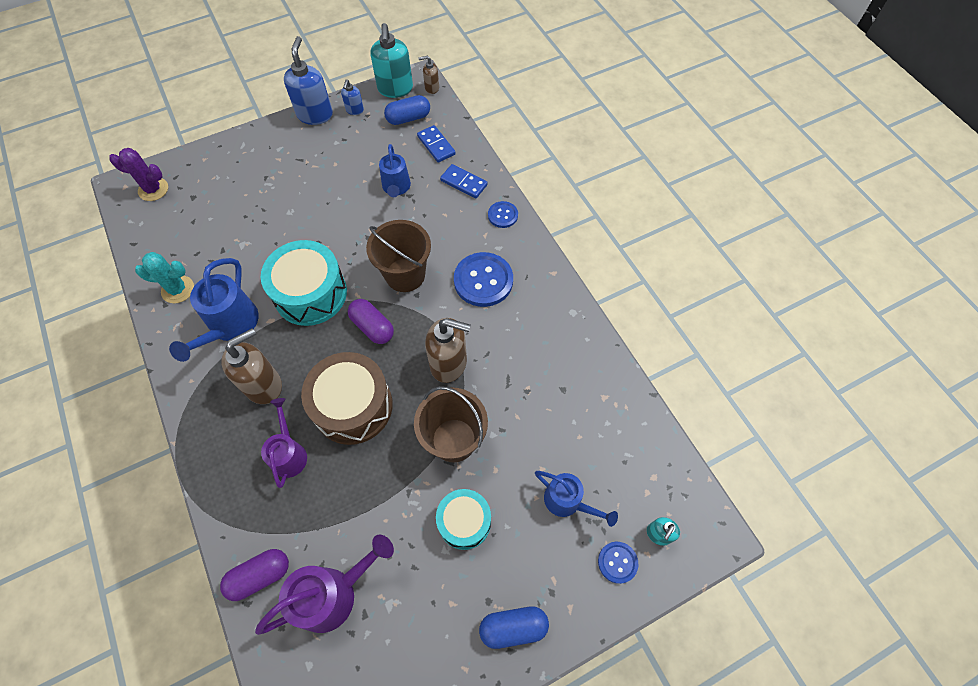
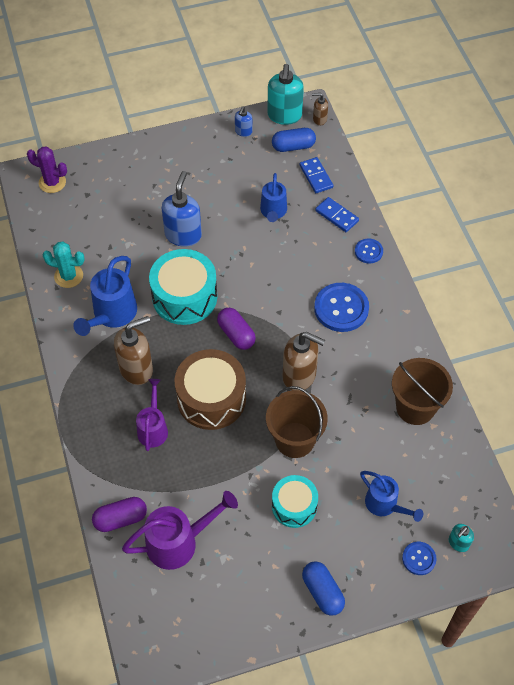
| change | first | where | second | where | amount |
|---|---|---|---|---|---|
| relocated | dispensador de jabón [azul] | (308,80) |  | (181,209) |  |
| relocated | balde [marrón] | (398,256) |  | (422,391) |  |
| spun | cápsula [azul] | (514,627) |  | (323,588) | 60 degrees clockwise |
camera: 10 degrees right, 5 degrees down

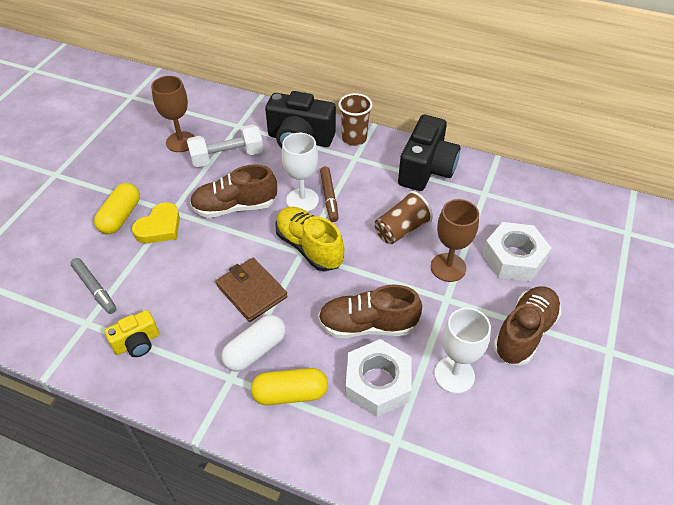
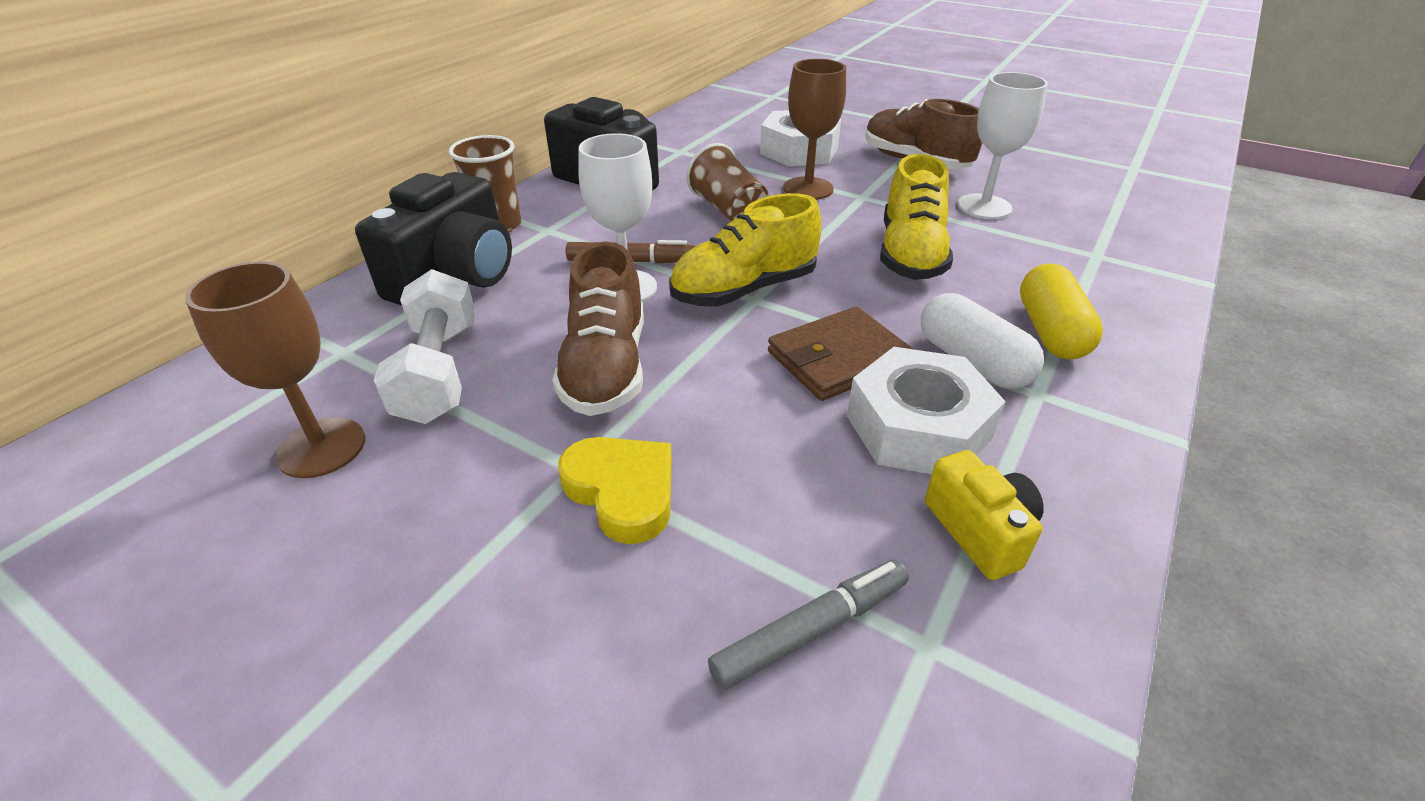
| change | first | where | second | where | amount |
|---|---|---|---|---|---|
| missing | cápsula [amarillo] | (117,208) |  |  |  |
| colour | zapato [marrón] | (370,311) | zapato [amarillo] | (916,217) |  |
| relocated | tuerca [blanco] | (378,378) |  | (926,410) |  |
camera: 80 degrees left, 10 degrees down

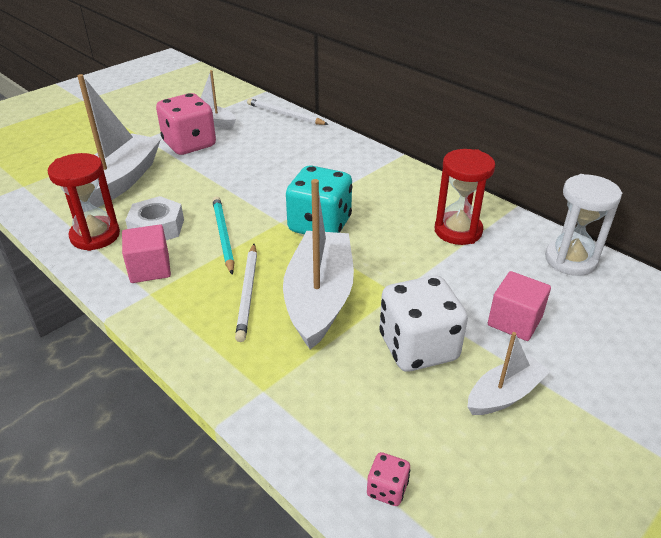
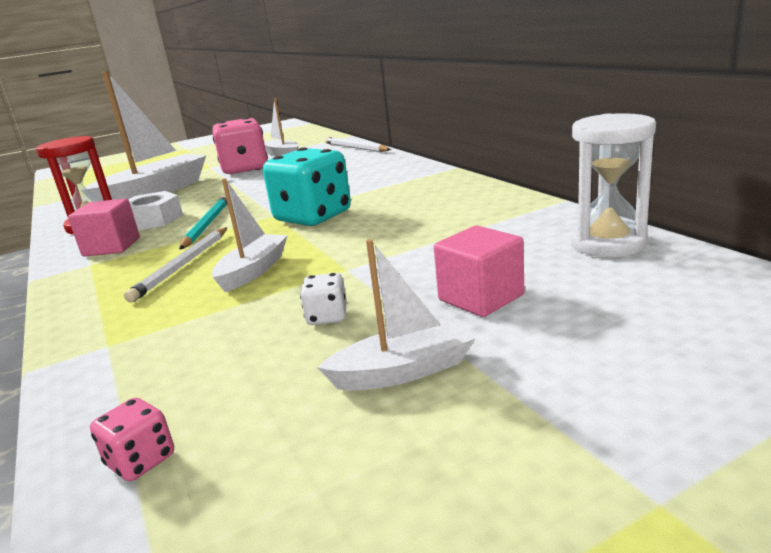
| change | first | where | second | where | amount |
|---|---|---|---|---|---|
| size | barco [blanco] | (318,264) |  | (250,235) | x0.54 |
| size | dado [blanco] | (423,324) |  | (323,299) | x0.43 |
| missing | reloj de arena [rojo] | (465,197) |  |  |  |
camera: 20 degrees right, 15 degrees down

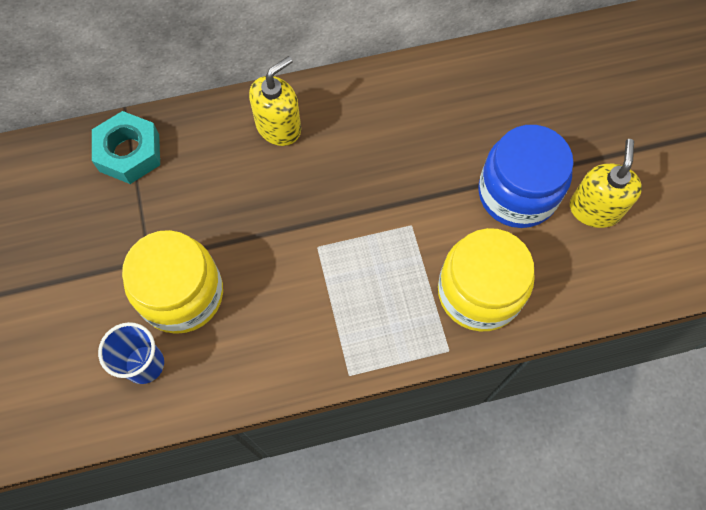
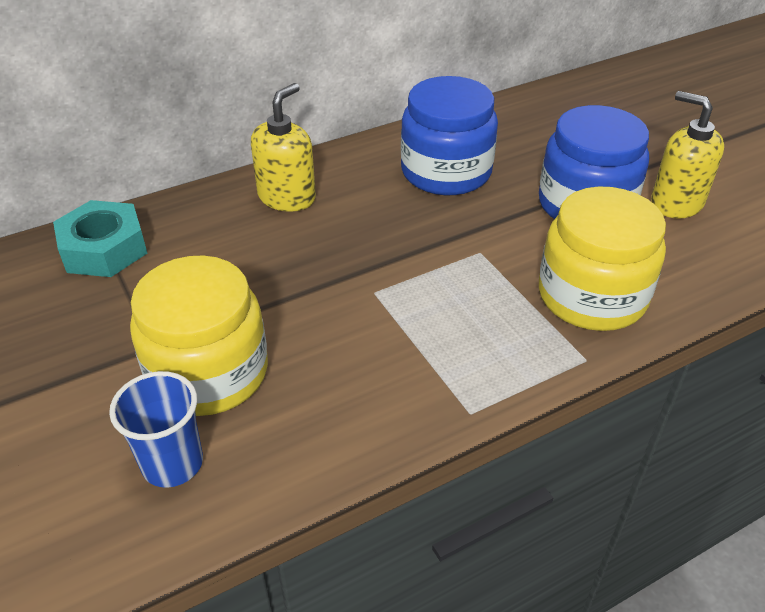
| change | first | where | second | where | amount |
|---|---|---|---|---|---|
| spun | dispensador de jabón [amarillo] | (606,183) |  | (687,155) | 45 degrees counterclockwise |
| appeared |  |  | tarro [azul] | (449,135) |  |
camera: 15 degrees left, 25 degrees down

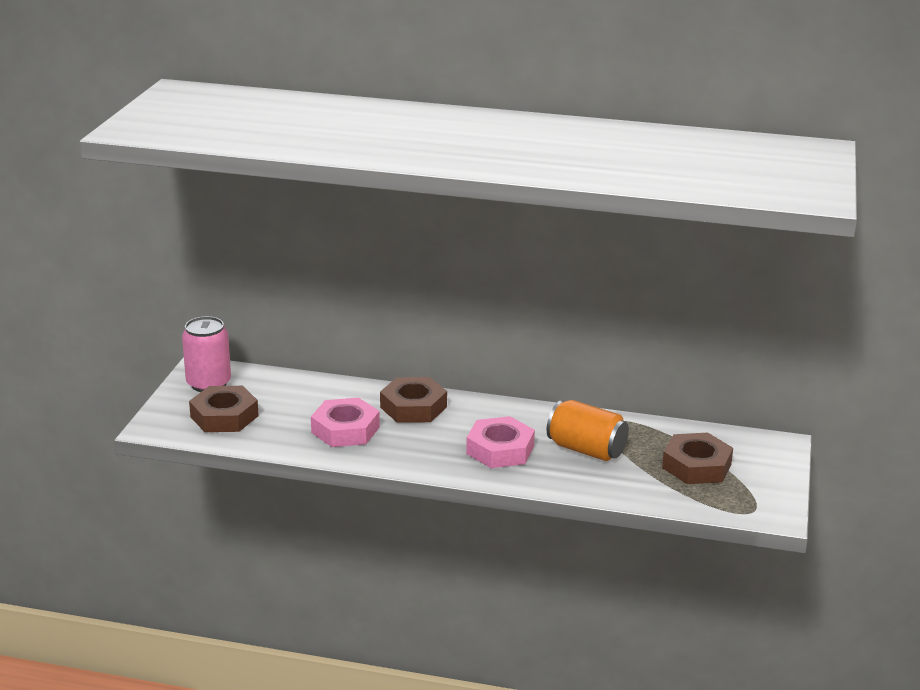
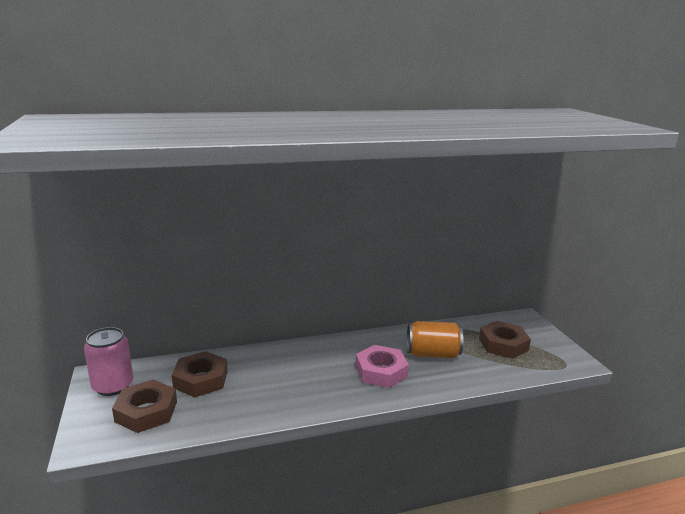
| change | first | where | second | where | amount |
|---|---|---|---|---|---|
| missing | tuerca [rosa] | (345,422) |  |  |  |
| relocated | tuerca [marrón] | (413,400) |  | (200,374) |  |
camera: 30 degrees left, 5 degrees down

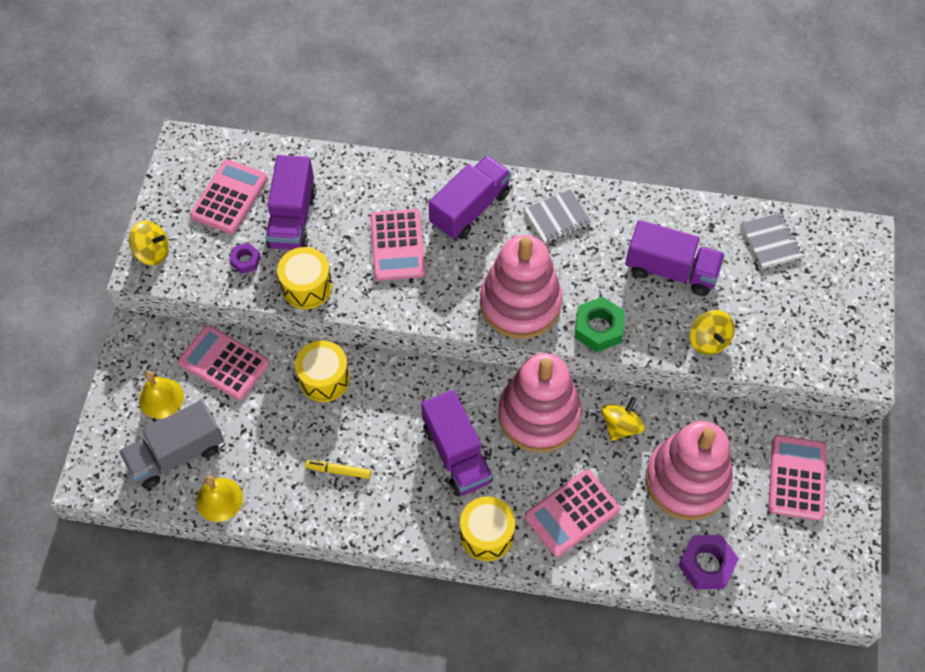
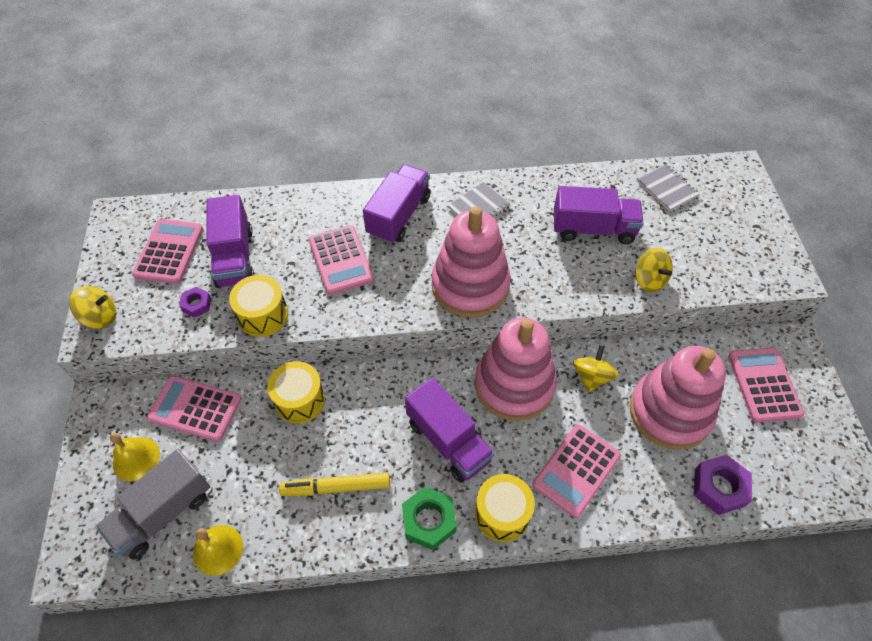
| change | first | where | second | where | amount |
|---|---|---|---|---|---|
| size | rotulador [amarillo] | (338,469) |  | (334,484) | x1.60 |
| relocated | tuerca [verde] | (600,324) |  | (429,518) |  |
camera: 15 degrees left, 5 degrees down

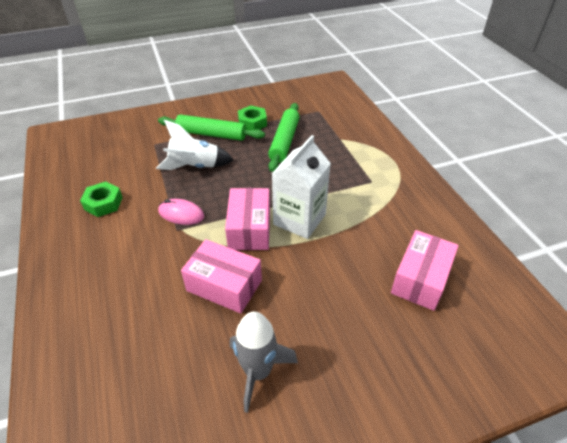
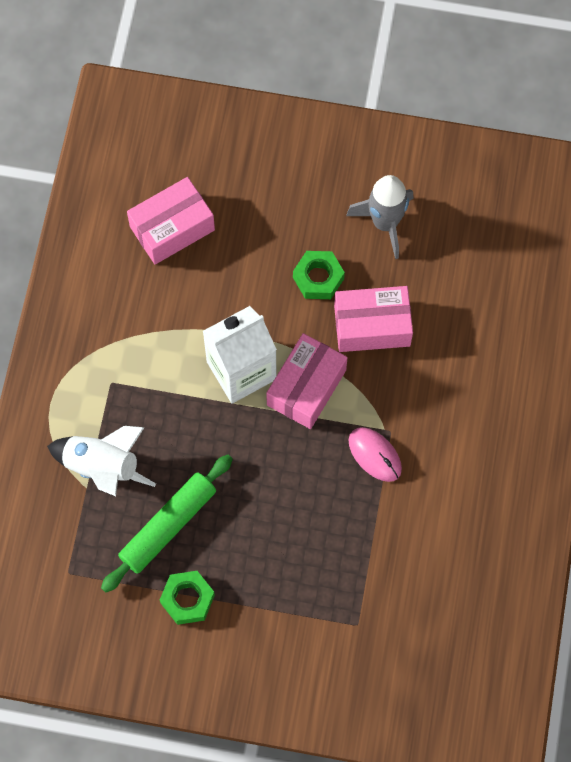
| change | first | where | second | where | amount |
|---|---|---|---|---|---|
| relocated | tuerca [verde] | (101,199) |  | (319,275) |  |
| relocated | cohete [blanco] | (194,145) |  | (101,461) |  |
| missing | rodillo [verde] | (211,127) |  |  |  |
| spun | caja [rosa] | (221,276) |  | (373,319) | 60 degrees counterclockwise |
camera: 150 degrees left, 25 degrees up

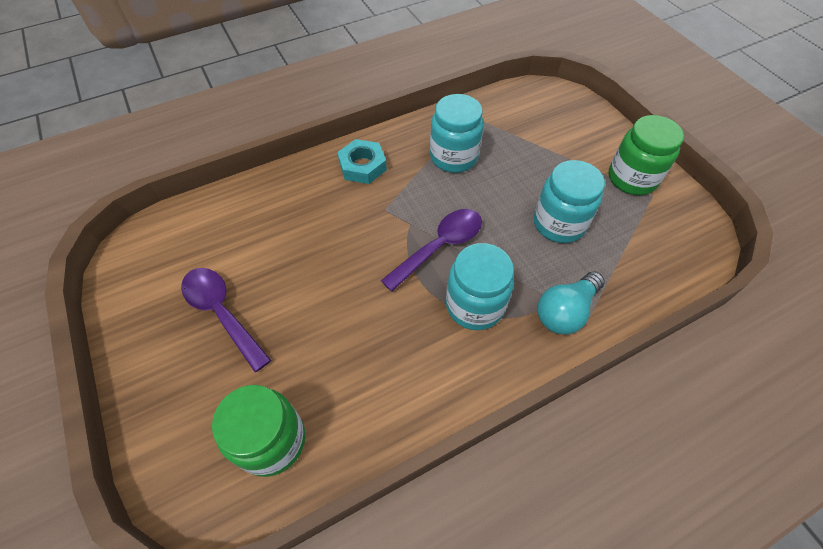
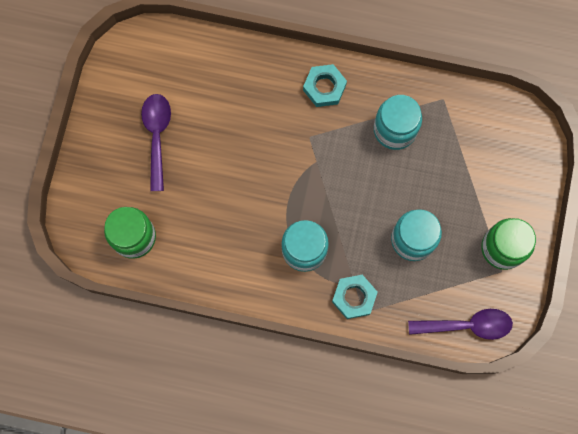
| change | first | where | second | where | amount |
|---|---|---|---|---|---|
| relocated | cuchara [morado] | (431,250) |  | (460,324) |  |
| exchanged | bombilla [turquesa] | (571,303) | tuerca [turquesa] | (355,297) |  |
camera: 40 degrees right, 20 degrees up

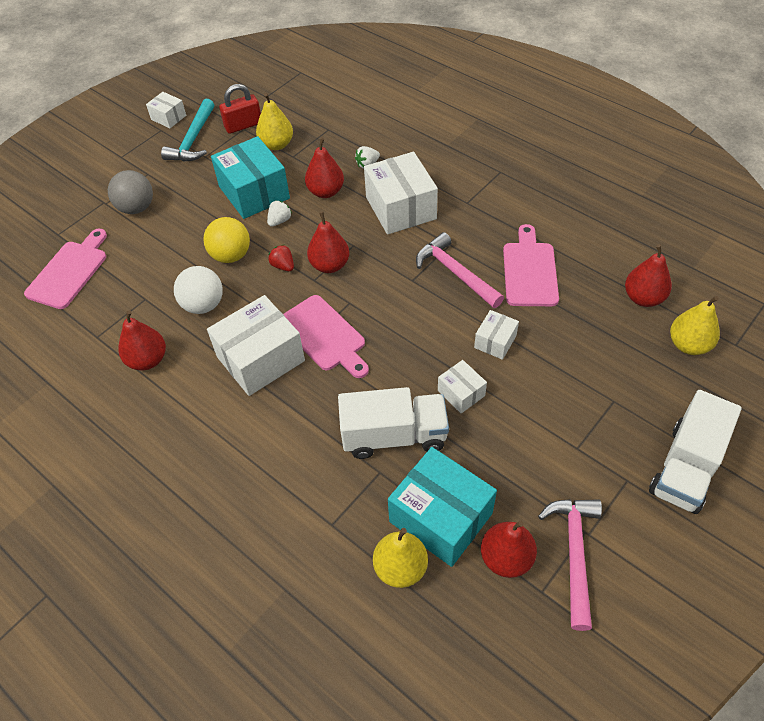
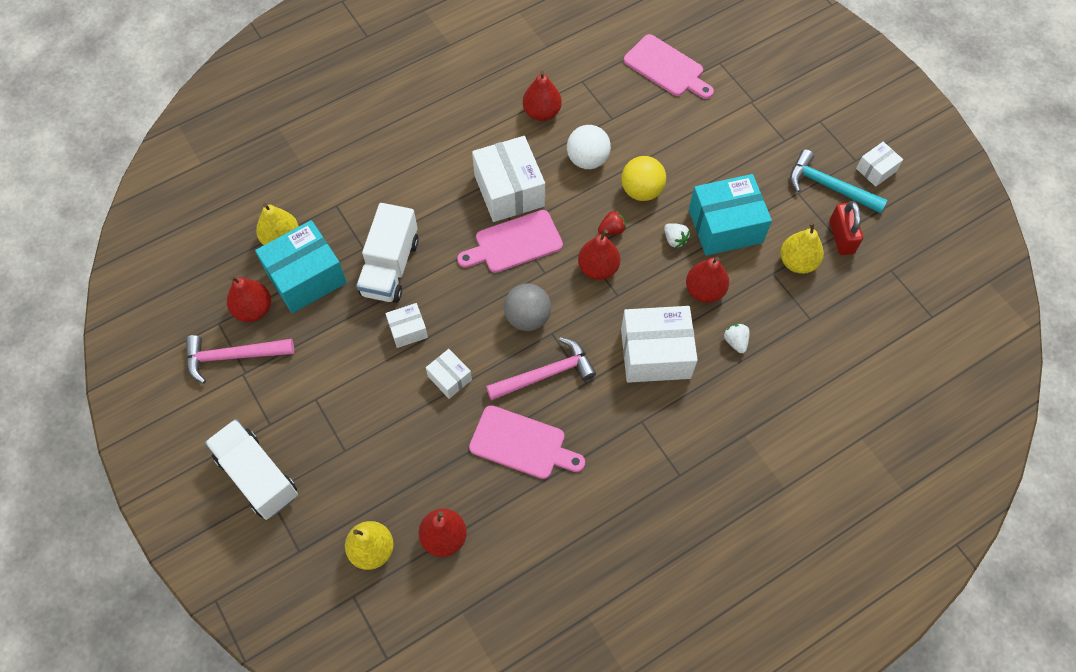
| change | first | where | second | where | amount |
|---|---|---|---|---|---|
| relocated | pelota [gris] | (130,192) |  | (527,307) |  |
| spun | martillo [rosa] | (570,565) |  | (240,359) | 150 degrees clockwise |
camera: 105 degrees right, 10 degrees up

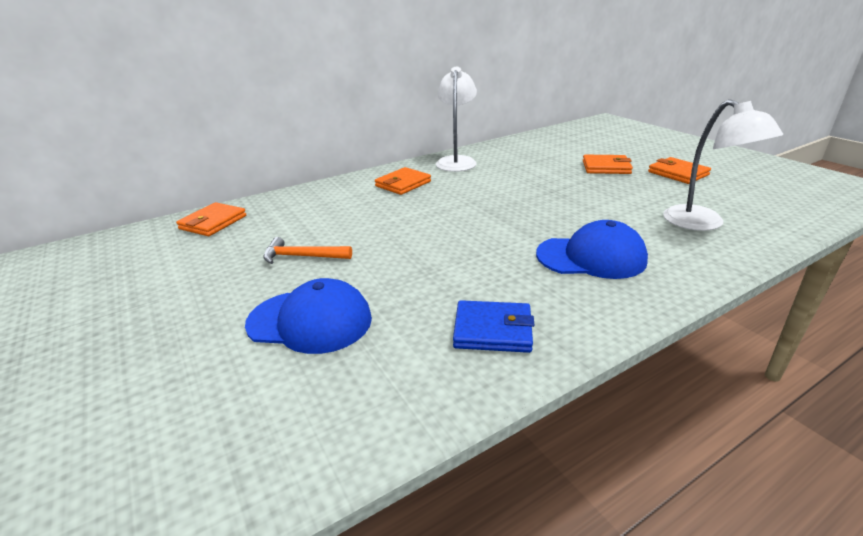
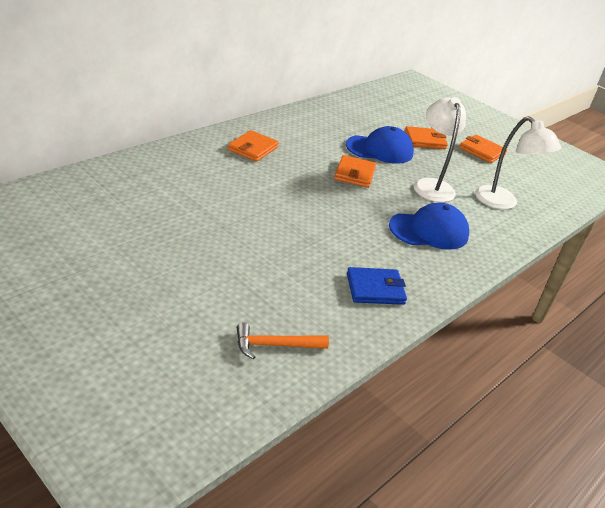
| change | first | where | second | where | amount |
|---|---|---|---|---|---|
| relocated | cartera [naranja] | (211,219) |  | (355,171) |  |
| relocated | gorra [azul] | (308,316) |  | (380,145) |  |
| relocated | martillo [naranja] | (308,250) |  | (283,340) |  |
| relocated | lámpara [blanco] | (456,119) |  | (440,149) |  |
camera: 20 degrees left, 5 degrees up

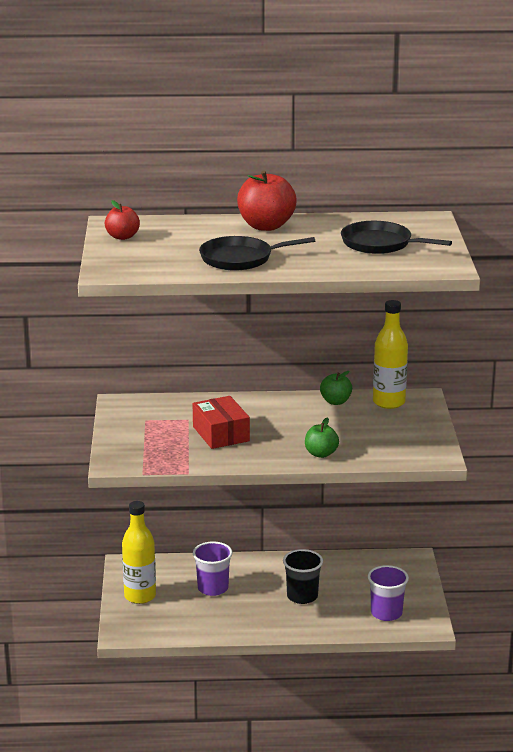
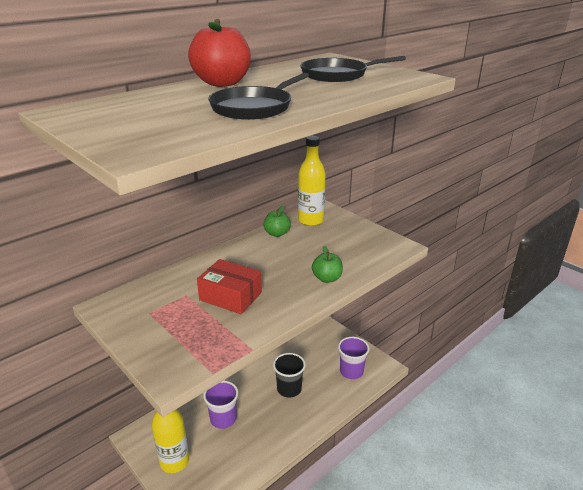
| change | first | where | second | where | amount |
|---|---|---|---|---|---|
| missing | manzana [rojo] | (122,220) |  |  |  |
camera: 40 degrees left, 5 degrees up

